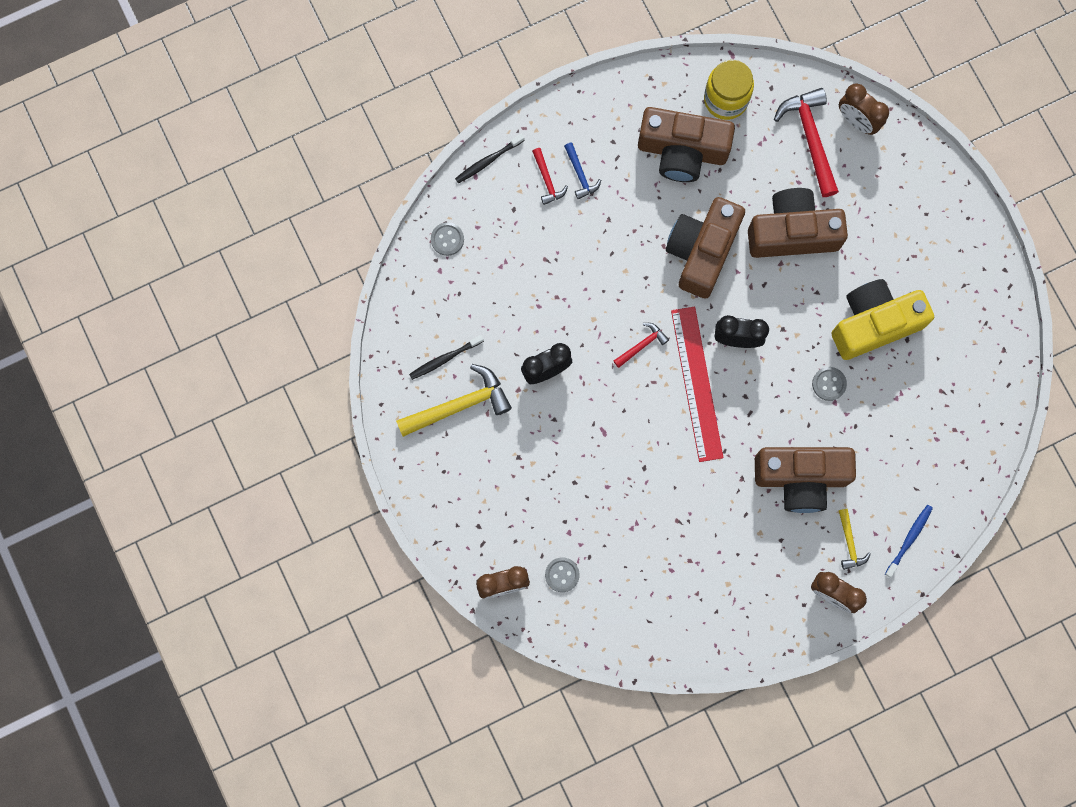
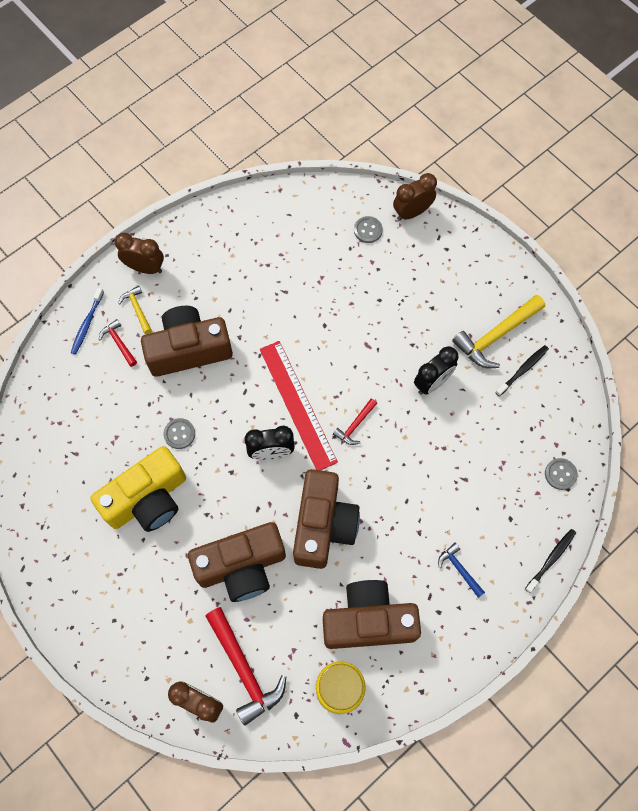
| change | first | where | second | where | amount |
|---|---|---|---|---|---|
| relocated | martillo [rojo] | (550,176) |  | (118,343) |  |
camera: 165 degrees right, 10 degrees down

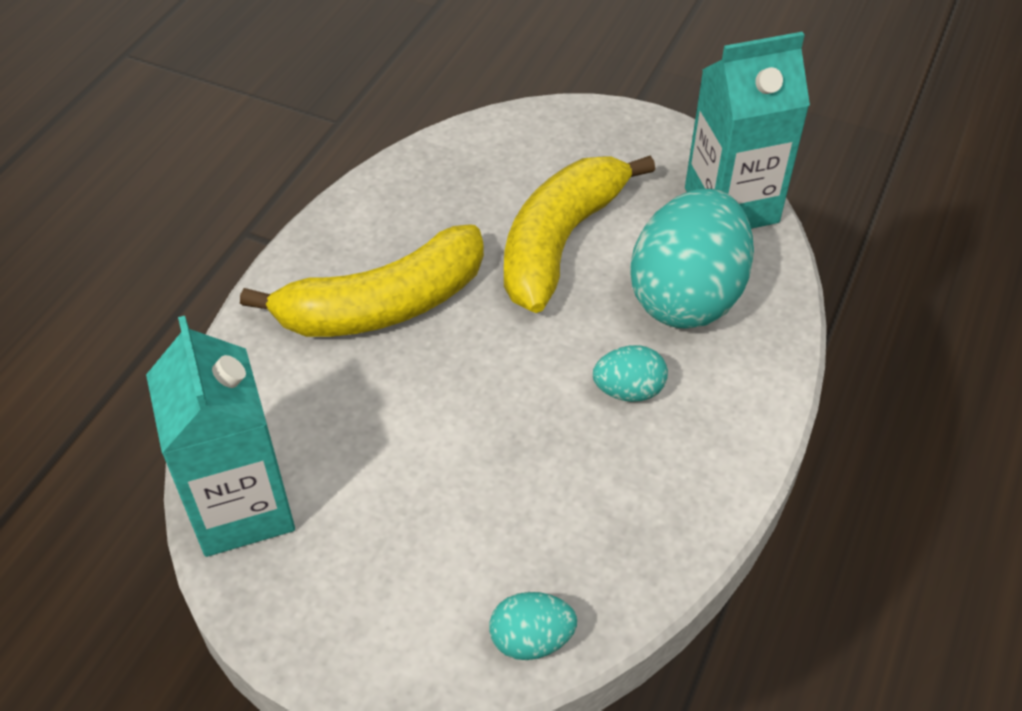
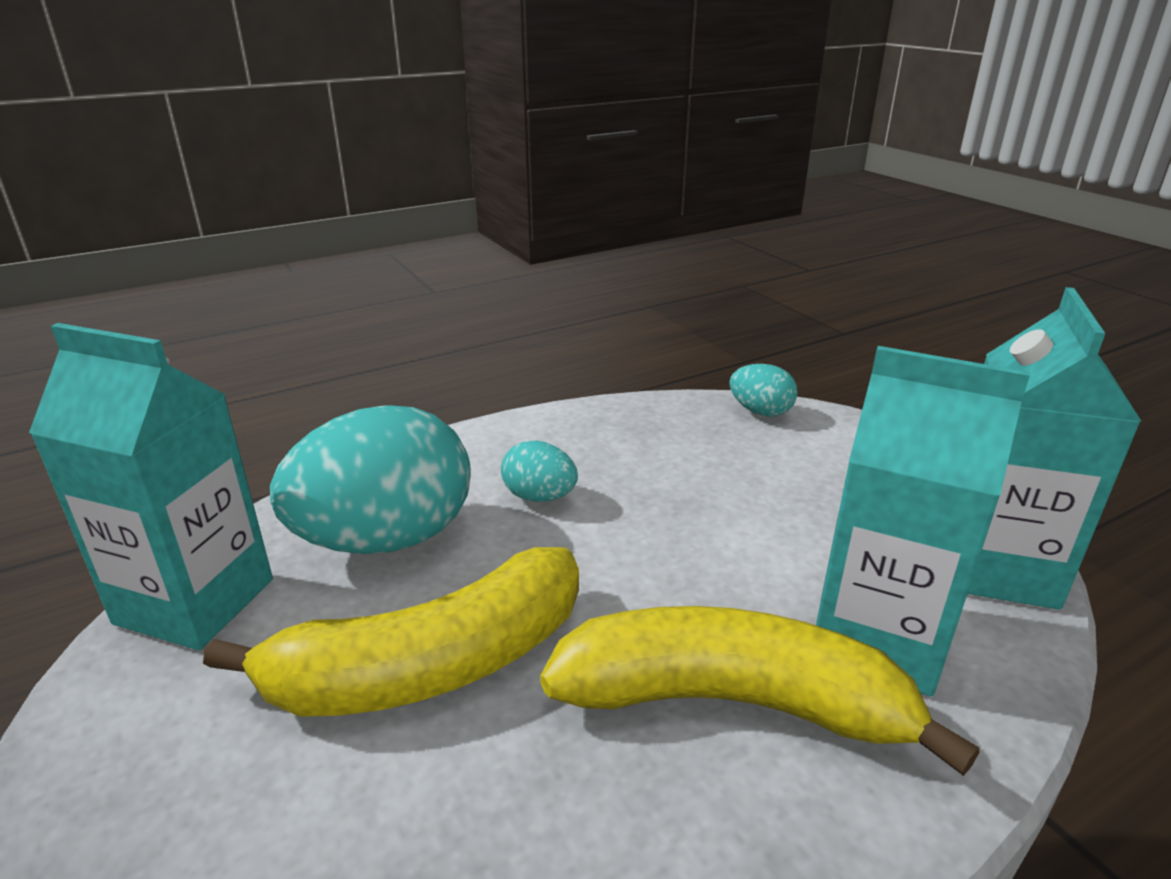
| change | first | where | second | where | amount |
|---|---|---|---|---|---|
| appeared |  |  | cartón de leche [turquesa] | (923,521) |  |
camera: 145 degrees left, 20 degrees down

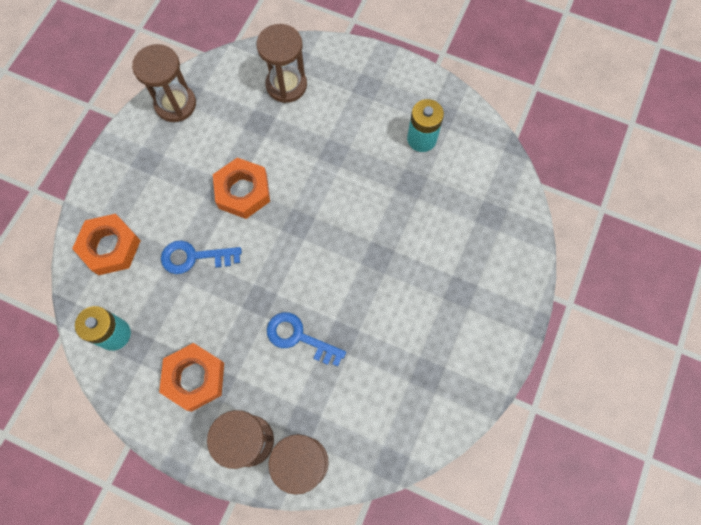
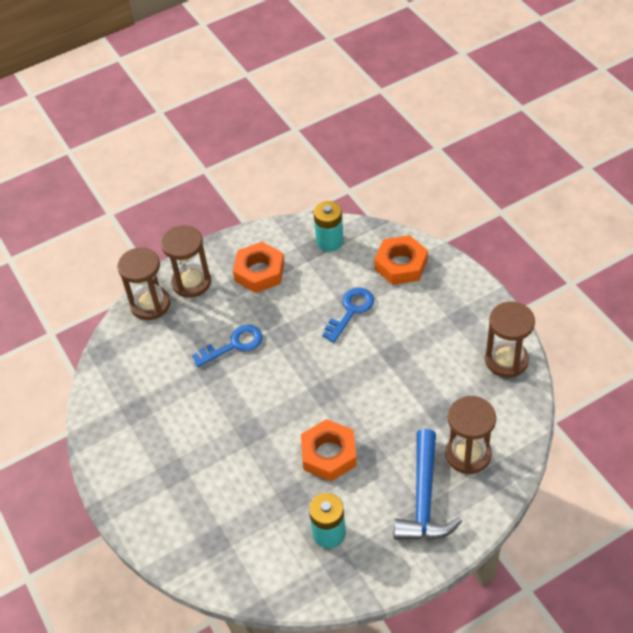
| change | first | where | second | where | amount |
|---|---|---|---|---|---|
| relocated | tuerca [naranja] | (241,188) |  | (329,450) |  |
| appeared |  |  | martillo [azul] | (428,484) |  |
camera: 130 degrees right, 20 degrees down

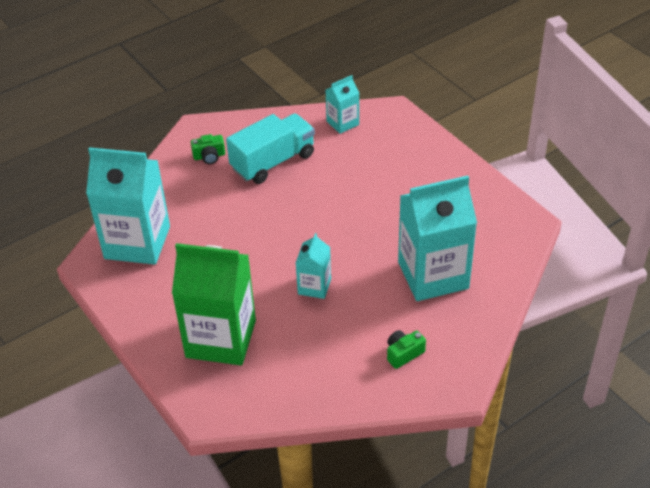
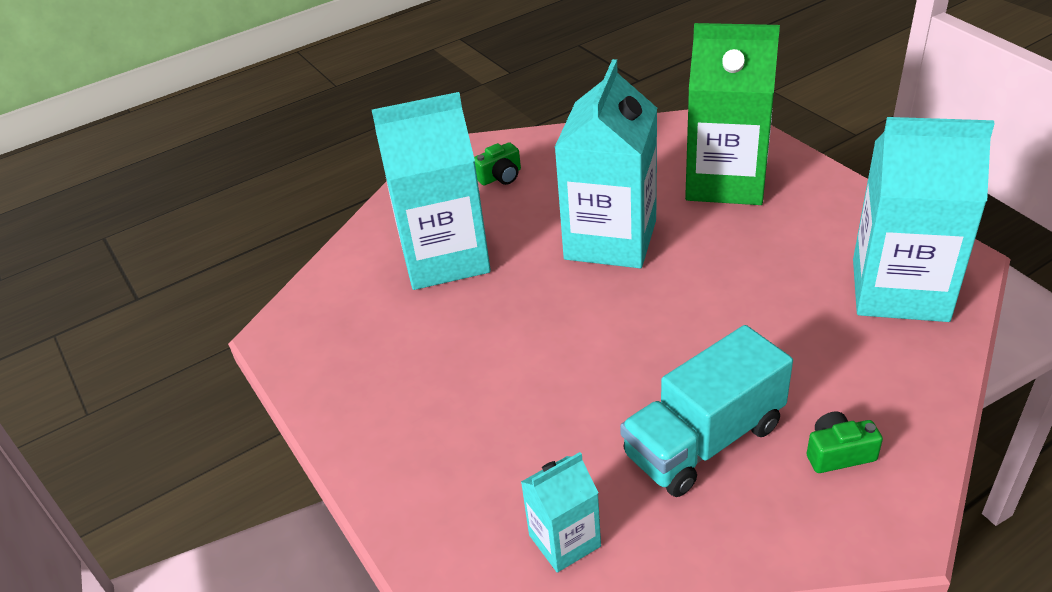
| change | first | where | second | where | amount |
|---|---|---|---|---|---|
| size | cartón de leche [turquesa] | (313,266) |  | (605,163) | x2.02 |
camera: 175 degrees left, 5 degrees down

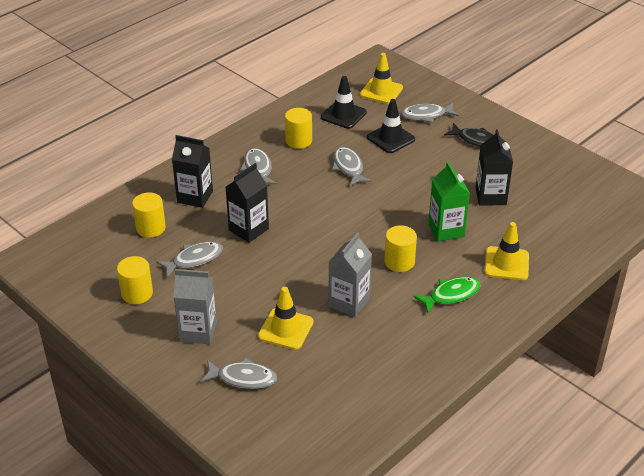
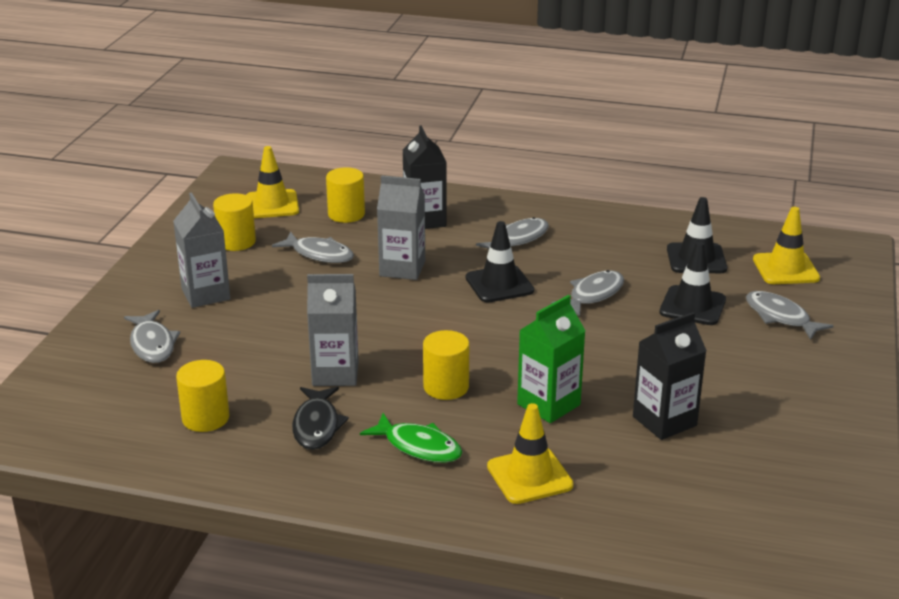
| change | first | where | second | where | amount |
|---|---|---|---|---|---|
| colour | cartón de leche [negro] | (247,203) | cartón de leche [gris] | (401,227) |  |
| relocated | cono de tráfico [amarillo] | (286,318) |  | (272,182) |  |
| relocated | cilindro [amarillo] | (298,128) |  | (202,396) |  |
| relocated | pez [negro] | (469,135) |  | (320,418) |  |
| appeared |  |  | cono de tráfico [negro] | (500,262) |  |
camera: 60 degrees right, 10 degrees down

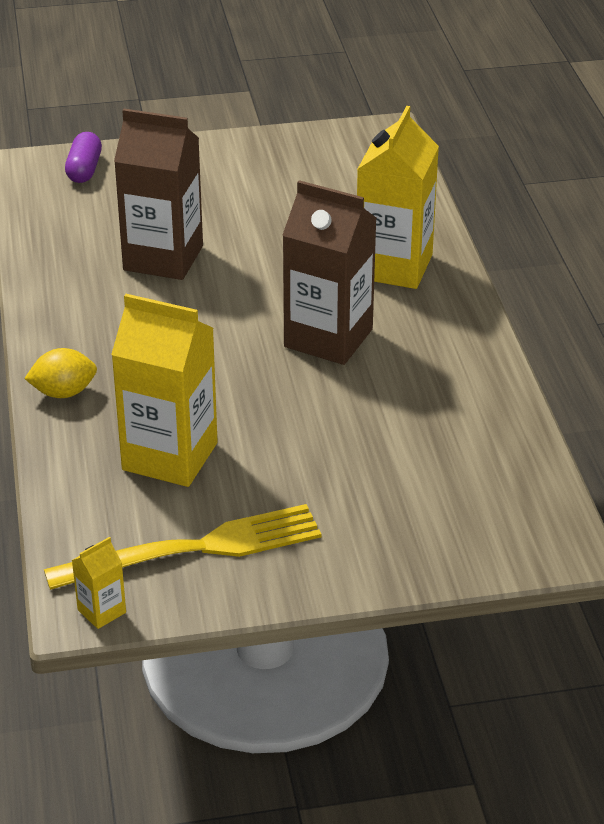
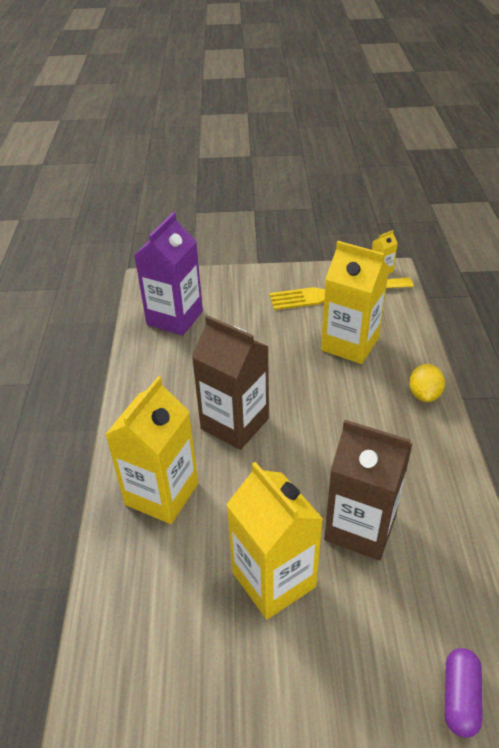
| change | first | where | second | where | amount |
|---|---|---|---|---|---|
| spun | limón [amarillo] | (60,373) |  | (427,383) | 75 degrees counterclockwise |
| appeared |  |  | cartón de leche [morado] | (169,274) |  |
| appeared |  |  | cartón de leche [amarillo] | (274,540) |  |
camera: 170 degrees left, 5 degrees up

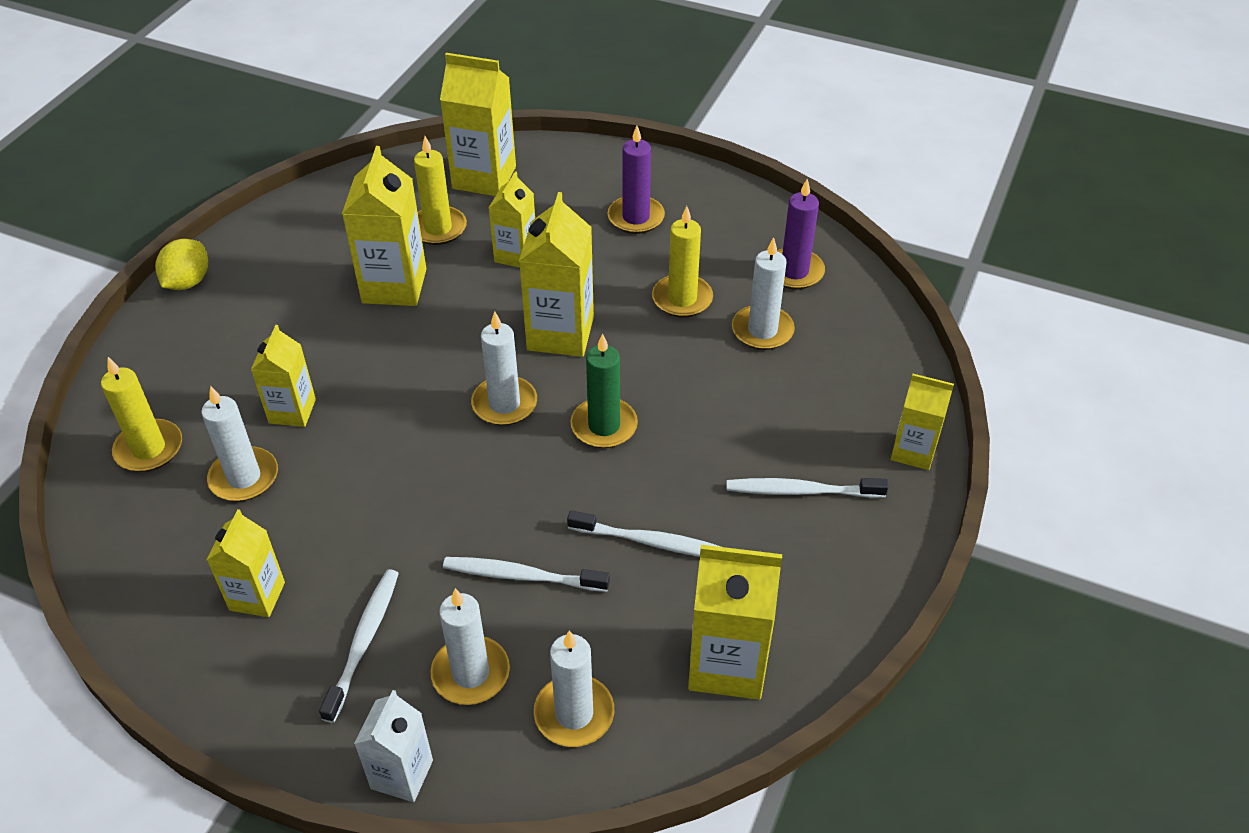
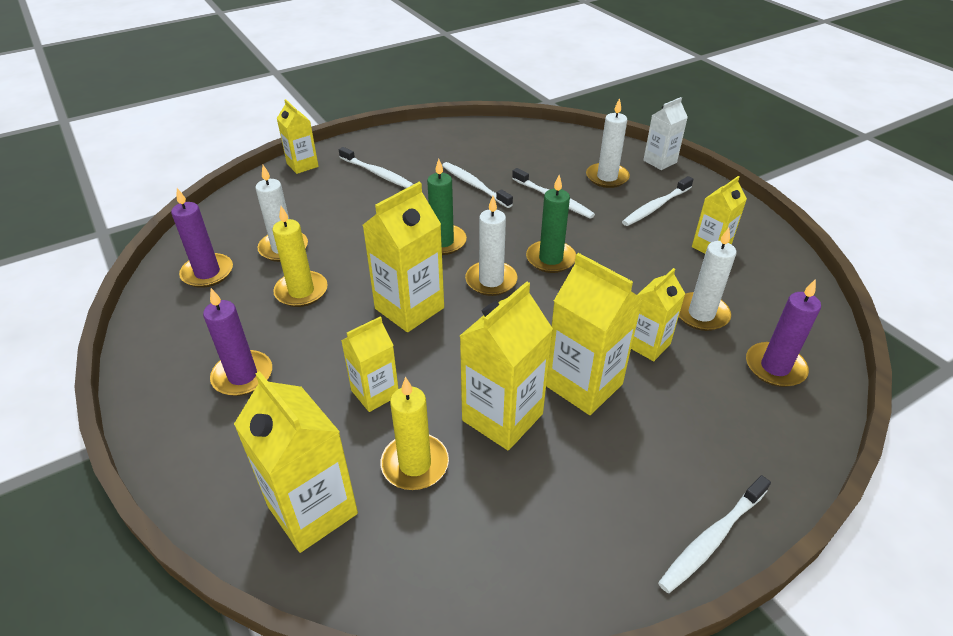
| change | first | where | second | where | amount |
|---|---|---|---|---|---|
| colour | vela [amarillo] | (141,414) | vela [morado] | (783,333) |  |
| exchanged | limón [amarillo] | (181,264) | cepillo de dientes [blanco] | (714,534) |  |
| missing | vela [blanco] | (574,689) |  |  |  |
| relocated | cartón de leche [amarillo] | (735,622) |  | (594,334) |  |
| appeared |  |  | vela [verde] | (551,224) |  |
camera: 145 degrees left, 5 degrees down

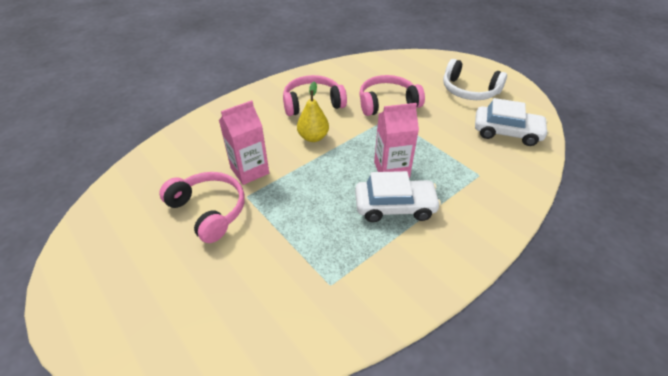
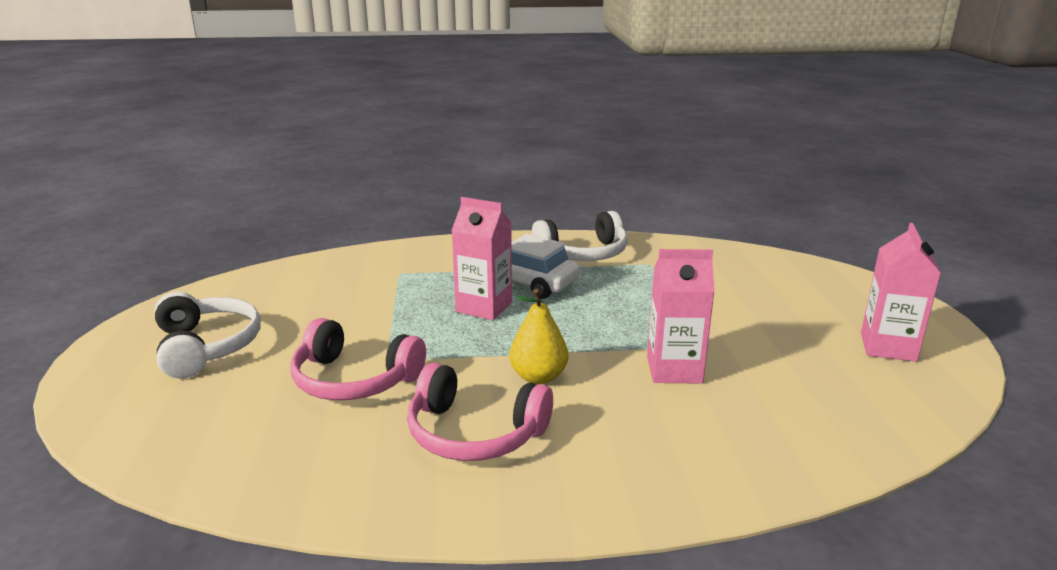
| change | first | where | second | where | amount |
|---|---|---|---|---|---|
| missing | auriculares [rosa] | (202,207) |  |  |  |
| missing | coche [blanco] | (512,122) |  |  |  |
| appeared |  |  | auriculares [blanco] | (580,236) |  |
| appeared |  |  | cartón de leche [rosa] | (901,292) |  |
camera: 145 degrees left, 20 degrees down

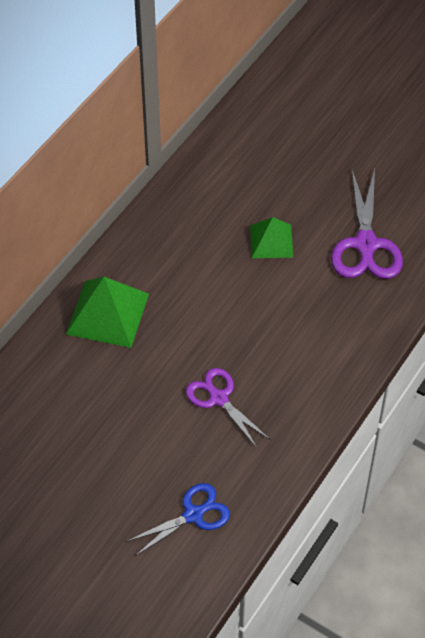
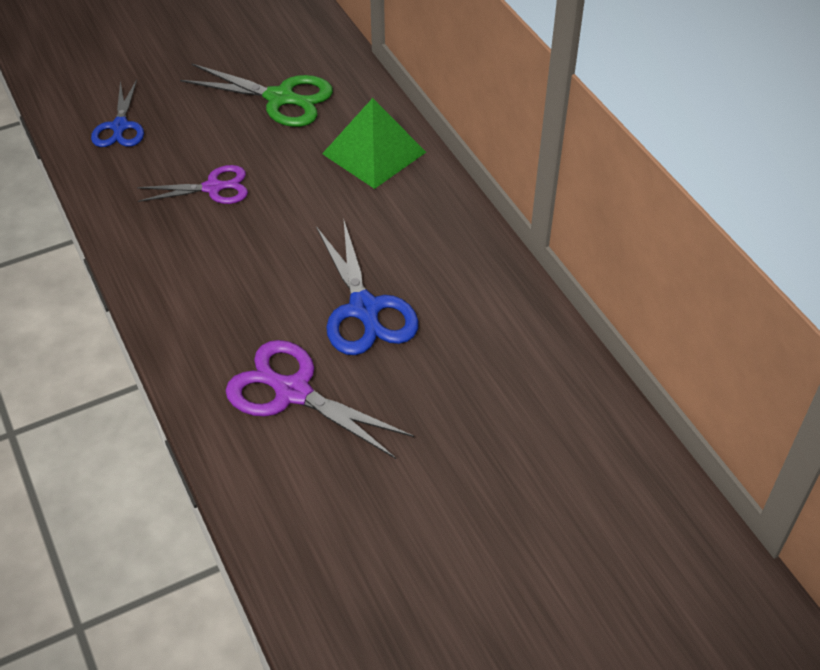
| change | first | where | second | where | amount |
|---|---|---|---|---|---|
| exchanged | pirámide [verde] | (271,237) | tijeras [azul] | (367,288) |  |
| appeared |  |  | tijeras [verde] | (256,95) |  |
camera: 120 degrees right, 5 degrees down

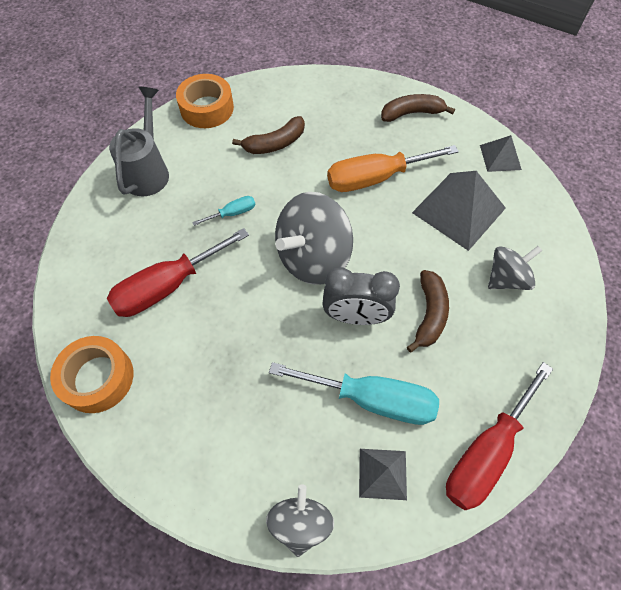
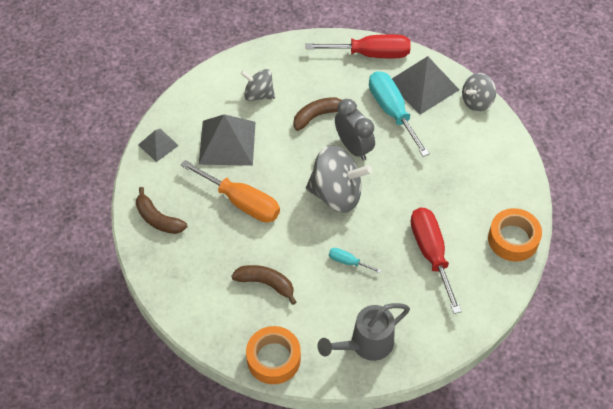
| change | first | where | second | where | amount |
|---|---|---|---|---|---|
| spun | destornillador [rojo] | (178,272) |  | (436,261) | 120 degrees counterclockwise |
| size | pirámide [gris] | (383,474) |  | (425,85) | x1.84 |
camera: 130 degrees left, 5 degrees down

